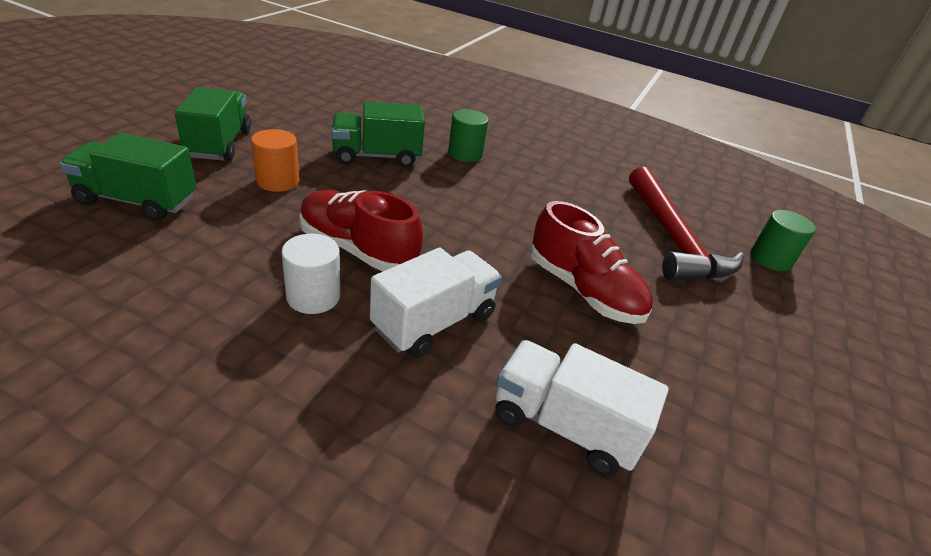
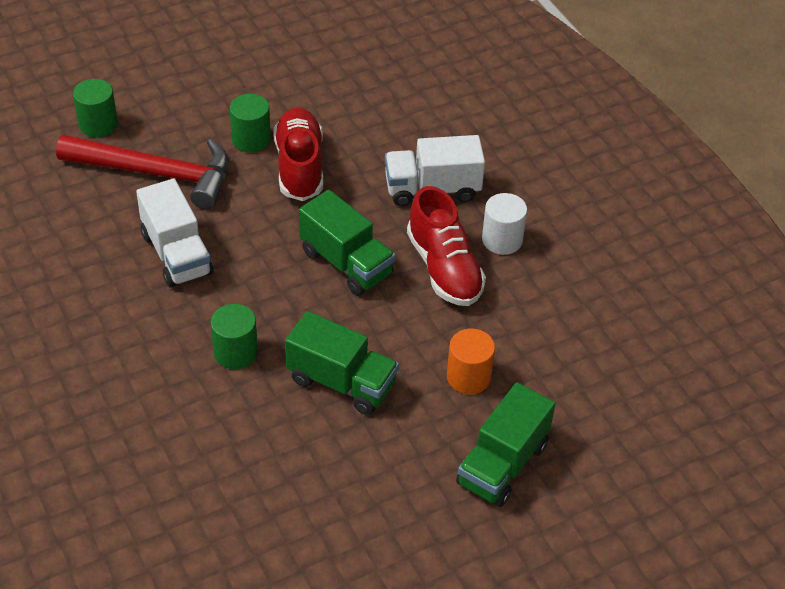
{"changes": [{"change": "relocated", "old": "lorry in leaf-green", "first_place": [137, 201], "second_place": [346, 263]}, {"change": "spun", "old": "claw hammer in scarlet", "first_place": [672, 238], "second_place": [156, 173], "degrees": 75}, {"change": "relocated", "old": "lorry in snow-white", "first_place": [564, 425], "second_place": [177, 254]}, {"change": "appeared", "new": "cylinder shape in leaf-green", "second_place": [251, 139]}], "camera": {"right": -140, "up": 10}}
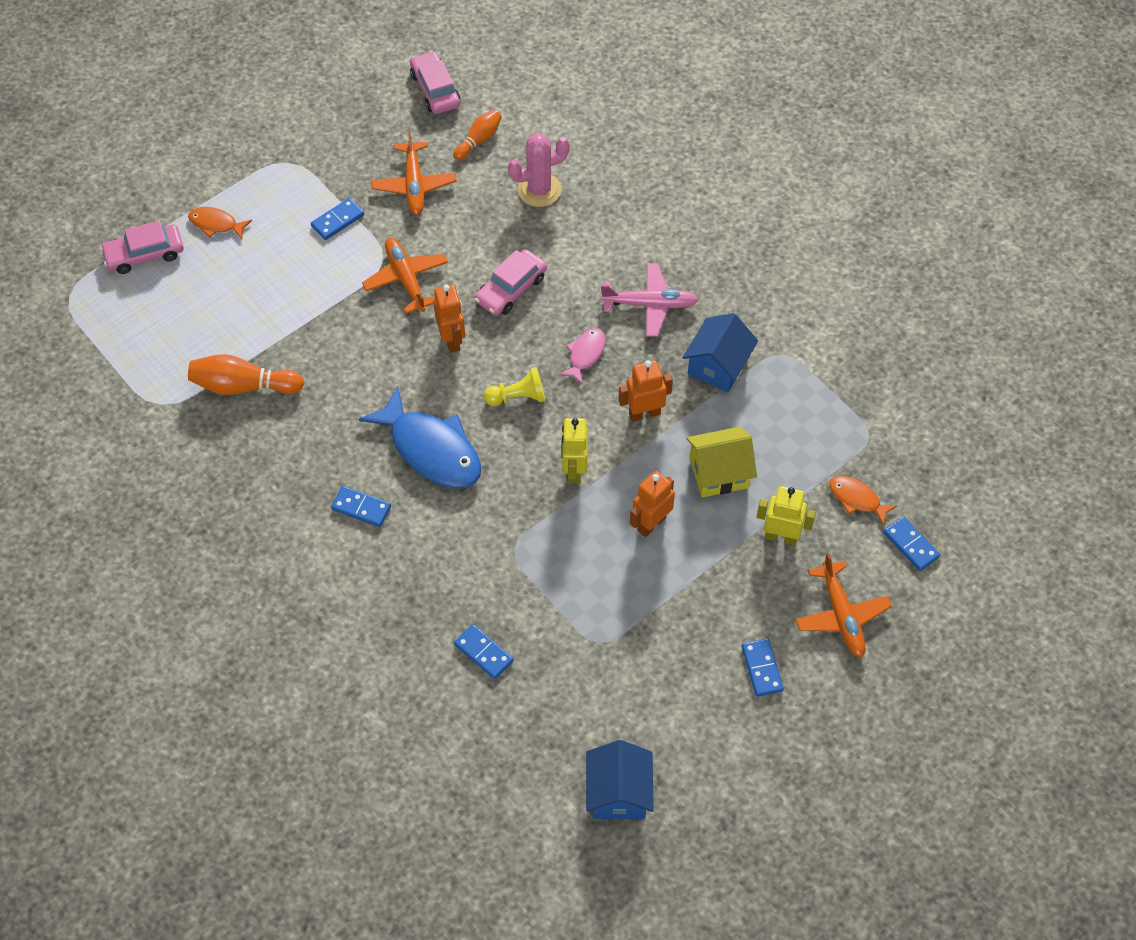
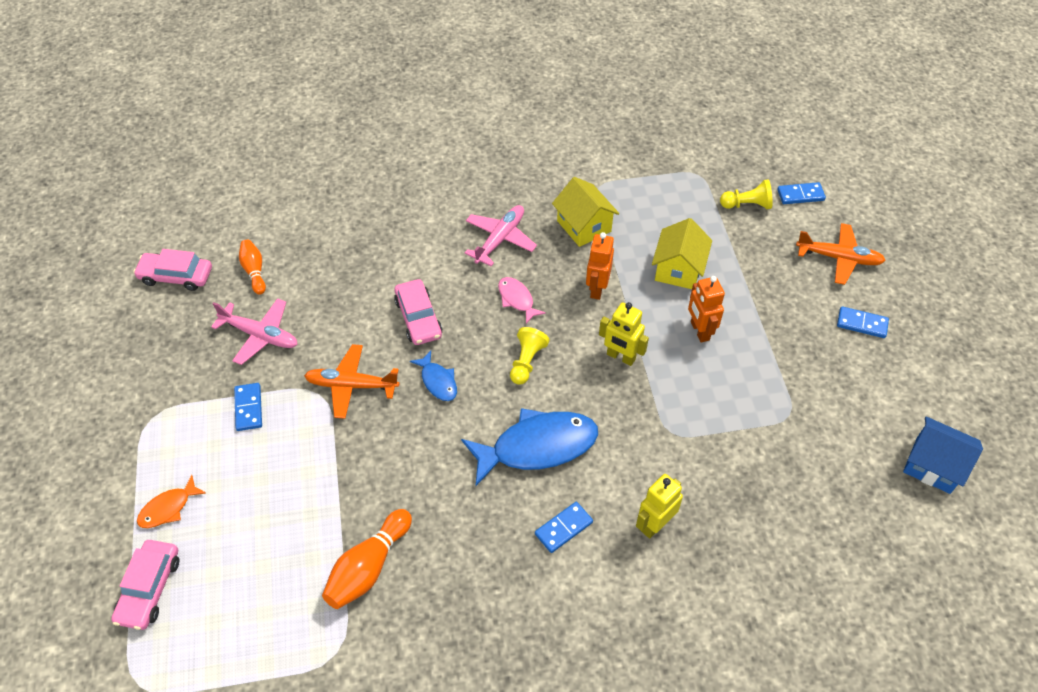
{"changes": [{"change": "colour", "old": "plane in orange", "new": "plane in pink", "first_place": [414, 185], "second_place": [260, 335]}, {"change": "missing", "old": "prickly plant in pink", "first_place": [539, 190]}, {"change": "exchanged", "old": "toy robot in orange", "new": "toy fish in royal blue", "first_place": [452, 340], "second_place": [438, 381]}, {"change": "colour", "old": "house in royal blue", "new": "house in bright yellow", "first_place": [718, 366], "second_place": [584, 226]}, {"change": "exchanged", "old": "toy fish in orange", "new": "chess pawn in bright yellow", "first_place": [857, 499], "second_place": [747, 205]}, {"change": "relocated", "old": "toy robot in bright yellow", "first_place": [781, 536], "second_place": [654, 524]}, {"change": "missing", "old": "domino in royal blue", "first_place": [483, 653]}], "camera": {"right": -60, "up": -5}}
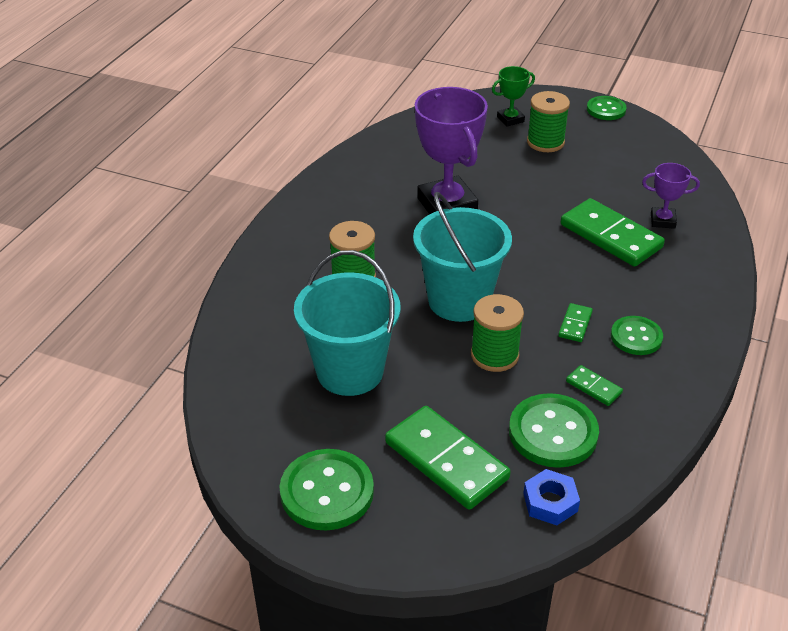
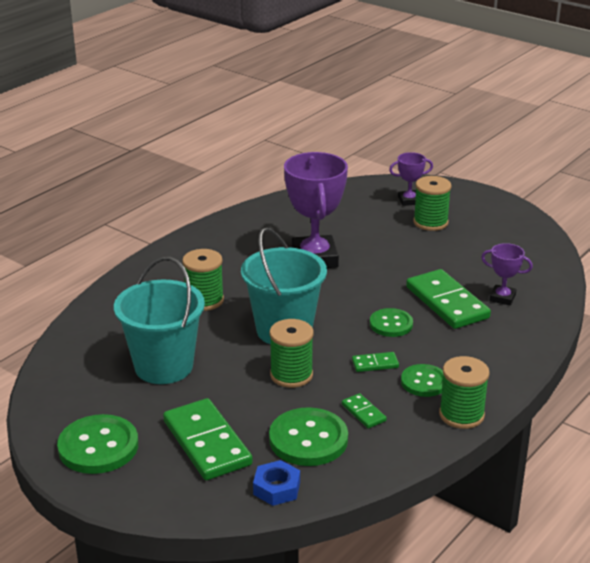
{"changes": [{"change": "colour", "old": "prize cup in leaf-green", "new": "prize cup in purple", "first_place": [510, 119], "second_place": [409, 200]}, {"change": "relocated", "old": "button in leaf-green", "first_place": [606, 109], "second_place": [391, 324]}, {"change": "spun", "old": "domino in leaf-green", "first_place": [575, 324], "second_place": [375, 364], "degrees": 45}, {"change": "appeared", "new": "spool in leaf-green", "second_place": [461, 415]}], "camera": {"right": 15, "up": -10}}
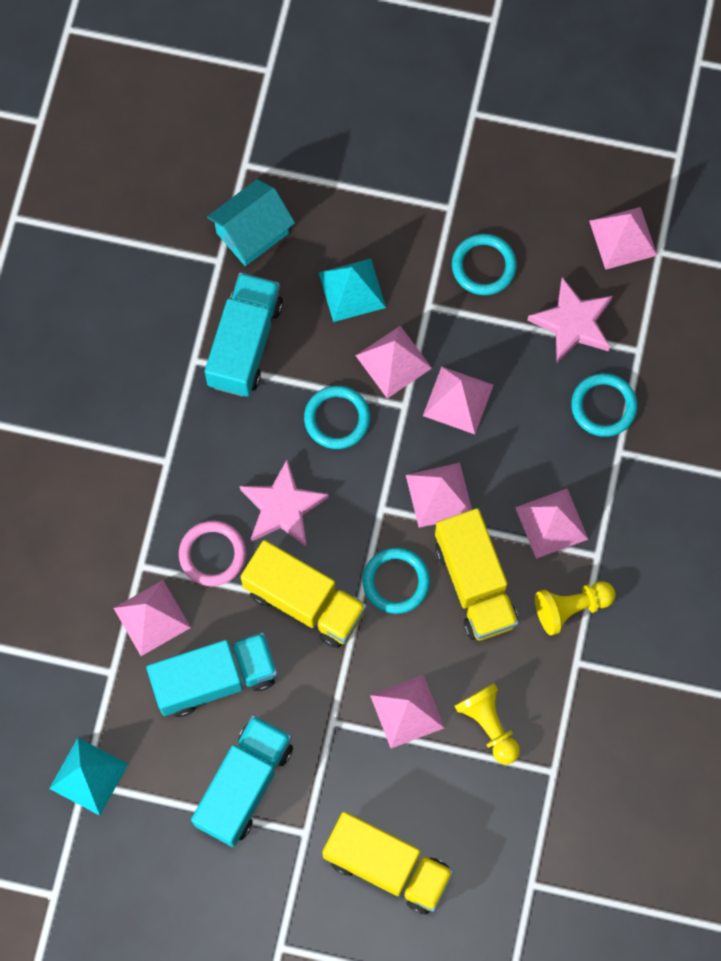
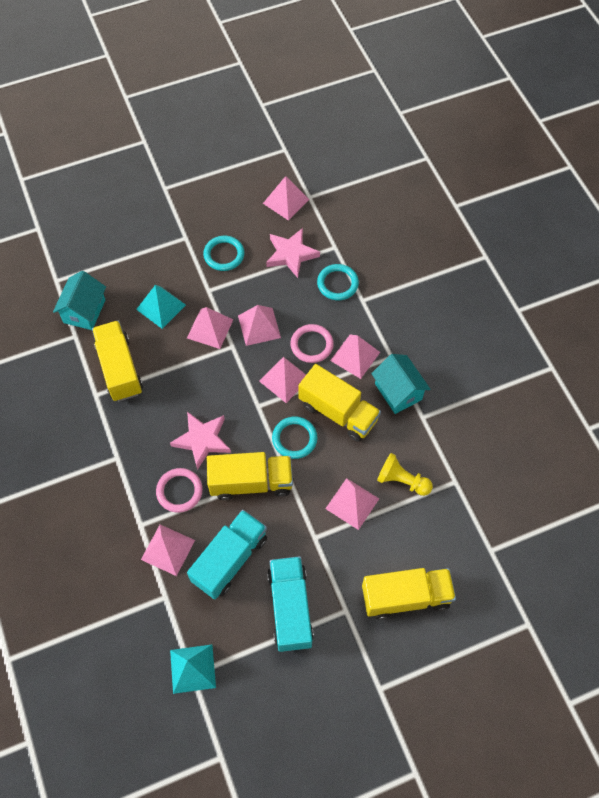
{"changes": [{"change": "colour", "old": "lorry in teal", "new": "lorry in bright yellow", "first_place": [245, 343], "second_place": [120, 369]}, {"change": "missing", "old": "hoop in teal", "first_place": [337, 418]}, {"change": "exchanged", "old": "chess pawn in bright yellow", "new": "house in teal", "first_place": [571, 608], "second_place": [398, 392]}, {"change": "appeared", "new": "hoop in pink", "second_place": [311, 345]}], "camera": {"right": -35, "up": -10}}
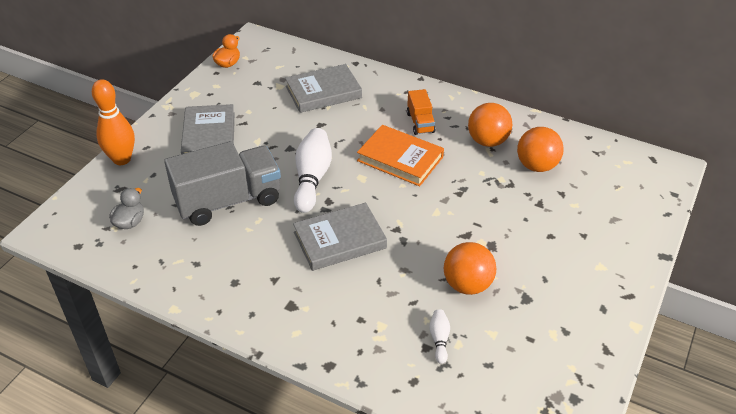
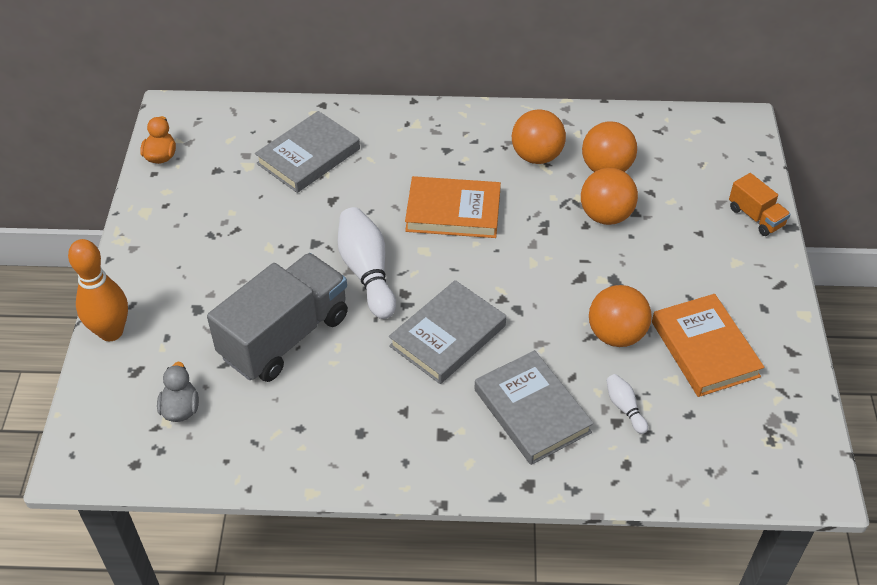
{"changes": [{"change": "relocated", "old": "lorry in orange", "first_place": [420, 123], "second_place": [756, 217]}, {"change": "relocated", "old": "hardcover in grey", "first_place": [209, 136], "second_place": [532, 411]}, {"change": "appeared", "new": "play ball in orange", "second_place": [605, 215]}, {"change": "appeared", "new": "hardcover in orange", "second_place": [704, 349]}], "camera": {"right": -25, "up": 5}}
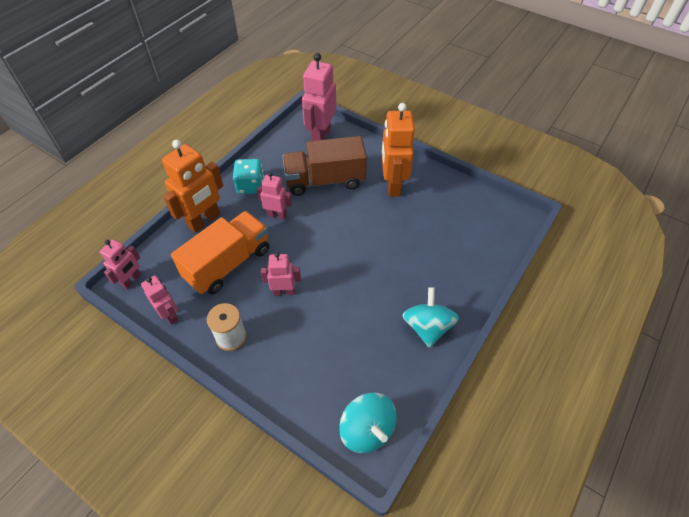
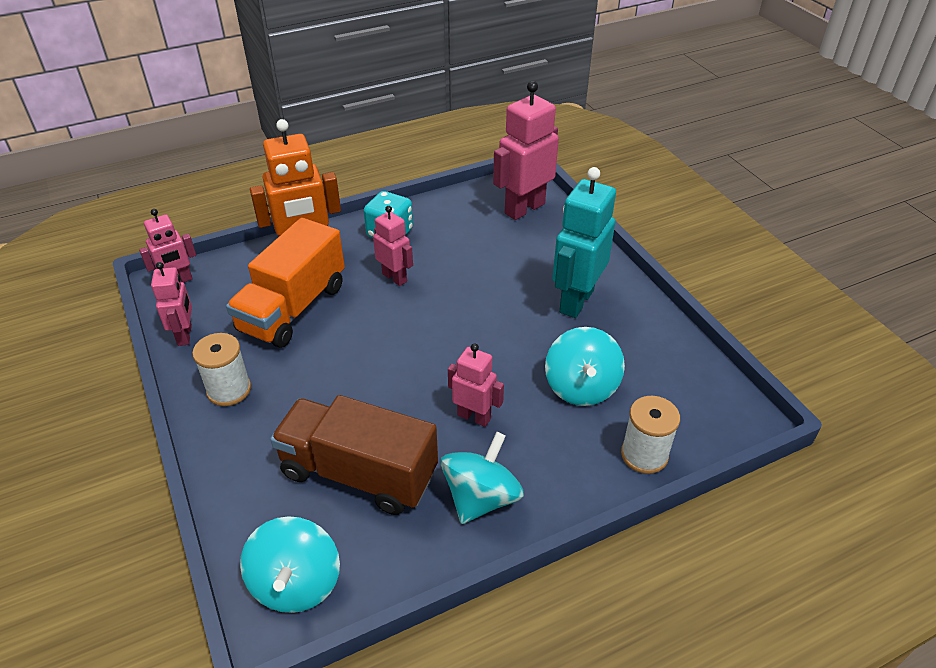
{"changes": [{"change": "colour", "old": "toy robot in orange", "new": "toy robot in teal", "first_place": [392, 185], "second_place": [575, 301]}, {"change": "relocated", "old": "lorry in brown", "first_place": [325, 180], "second_place": [359, 473]}, {"change": "spun", "old": "lorry in orange", "first_place": [228, 264], "second_place": [293, 308], "degrees": 135}, {"change": "relocated", "old": "toy robot in pink", "first_place": [284, 291], "second_place": [474, 416]}, {"change": "appeared", "new": "toy top in teal", "second_place": [581, 387]}, {"change": "appeared", "new": "spool in snow-white", "second_place": [644, 455]}], "camera": {"right": 30, "up": -10}}
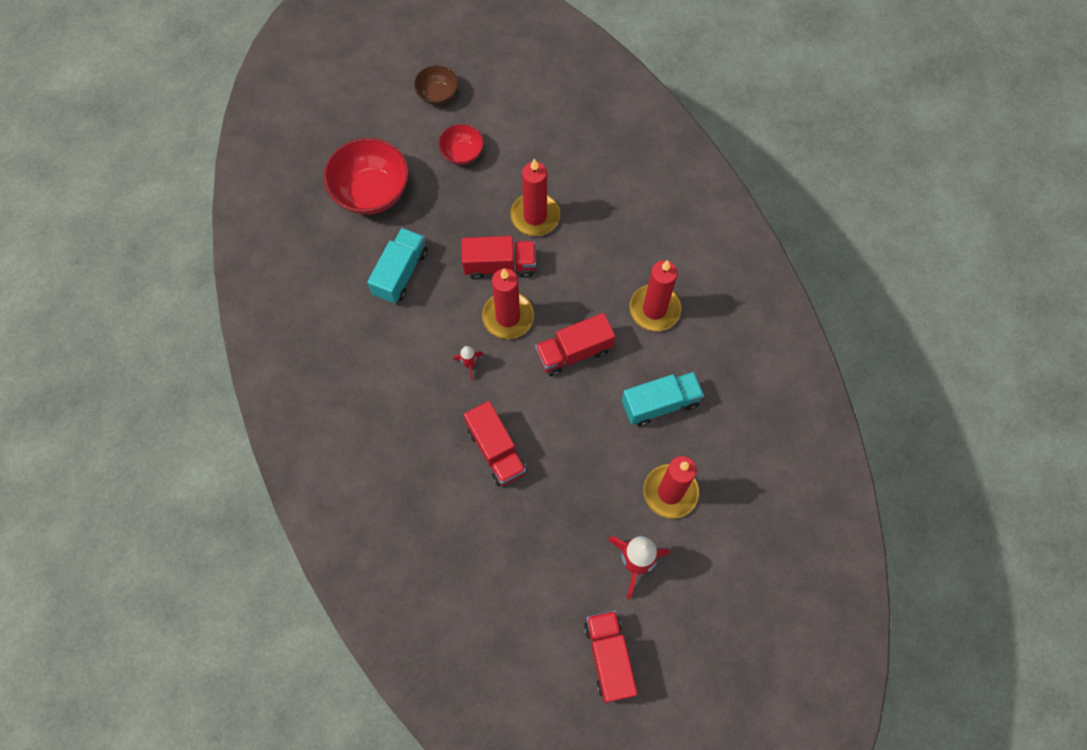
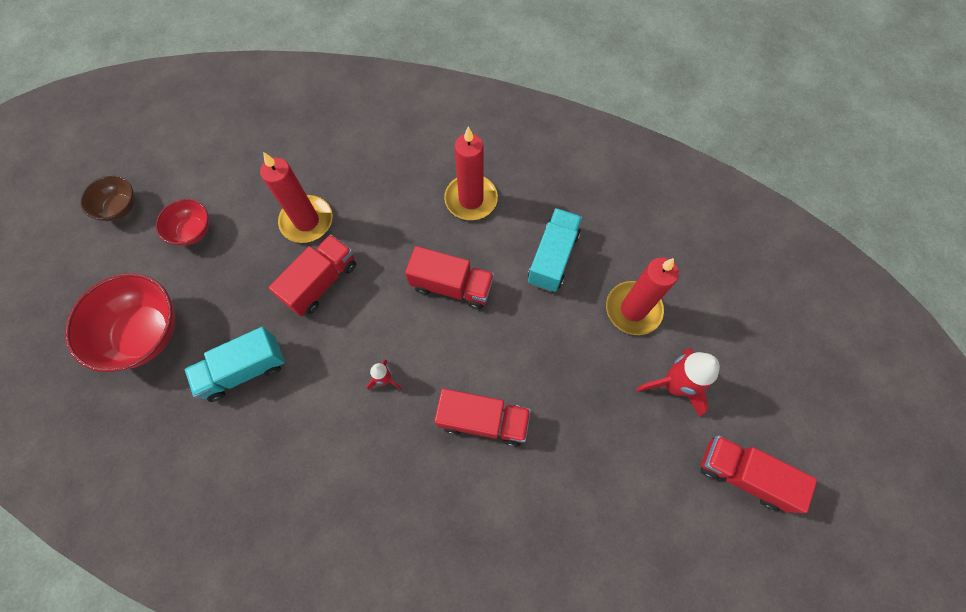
{"changes": [{"change": "spun", "old": "lorry in teal", "first_place": [400, 273], "second_place": [244, 370], "degrees": -90}, {"change": "missing", "old": "candle in scarlet", "first_place": [508, 317]}, {"change": "spun", "old": "lorry in scarlet", "first_place": [574, 352], "second_place": [452, 286], "degrees": -90}], "camera": {"right": -50, "up": 0}}
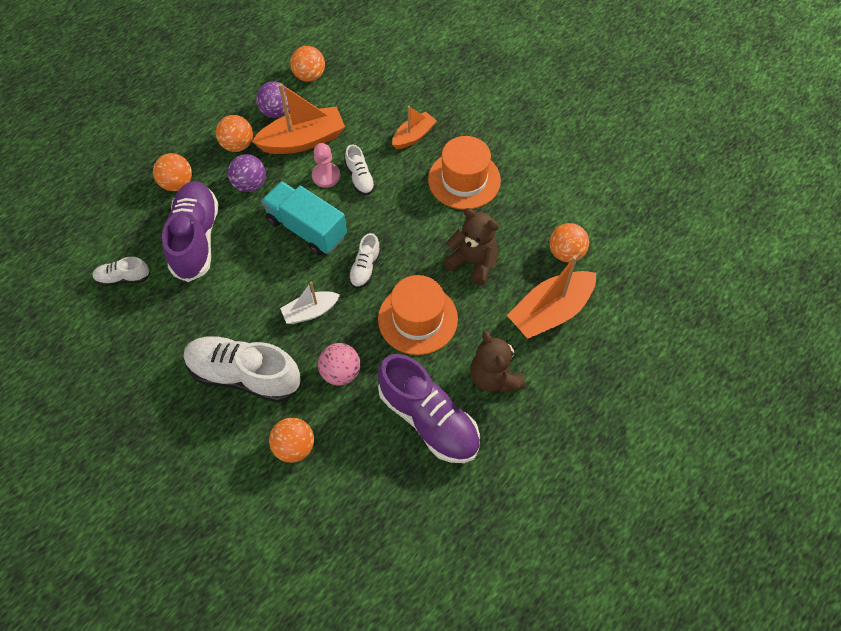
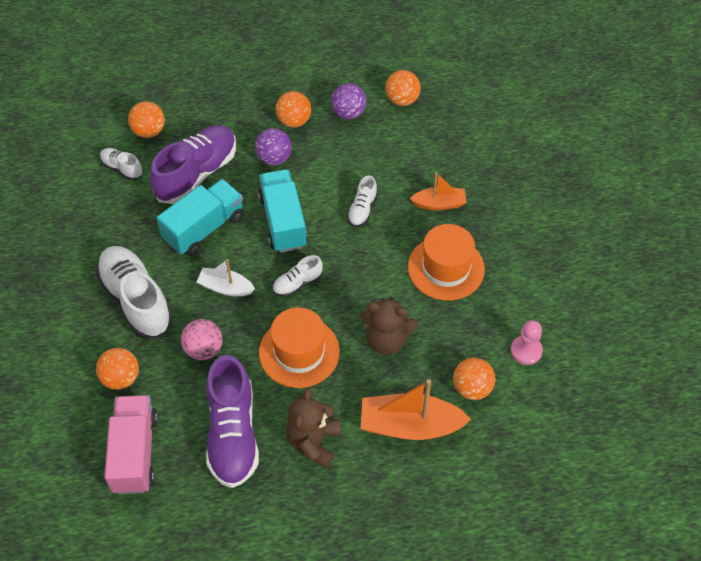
{"changes": [{"change": "missing", "old": "toy boat in orange", "first_place": [303, 140]}, {"change": "relocated", "old": "chess pawn in pink", "first_place": [326, 176], "second_place": [526, 351]}, {"change": "relocated", "old": "play ball in orange", "first_place": [177, 183], "second_place": [149, 131]}, {"change": "spun", "old": "teddy bear in brown", "first_place": [473, 262], "second_place": [386, 340], "degrees": 120}, {"change": "appeared", "new": "lorry in teal", "second_place": [204, 228]}, {"change": "appeared", "new": "lorry in pink", "second_place": [135, 453]}], "camera": {"right": 40, "up": -5}}
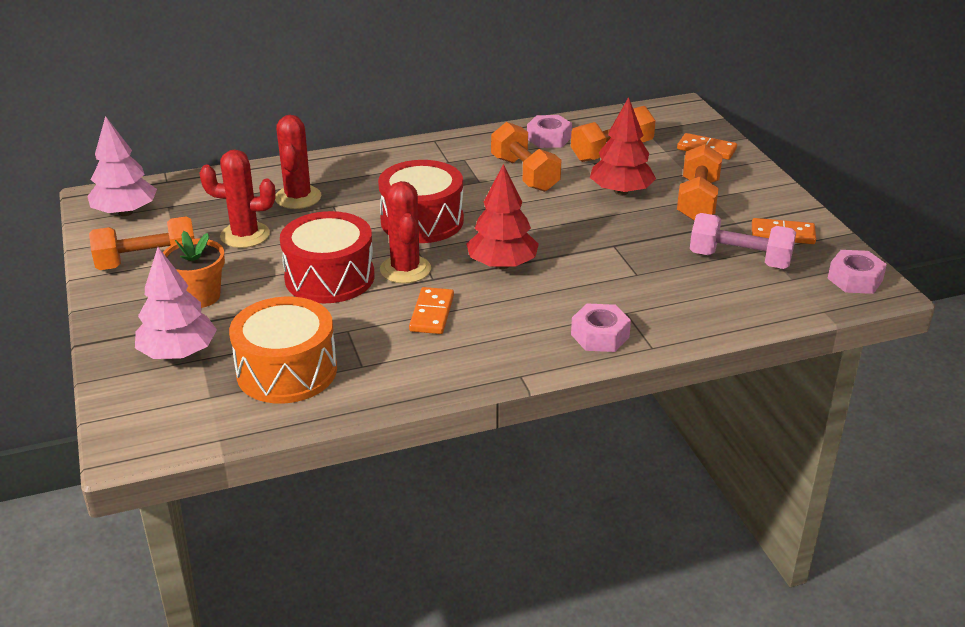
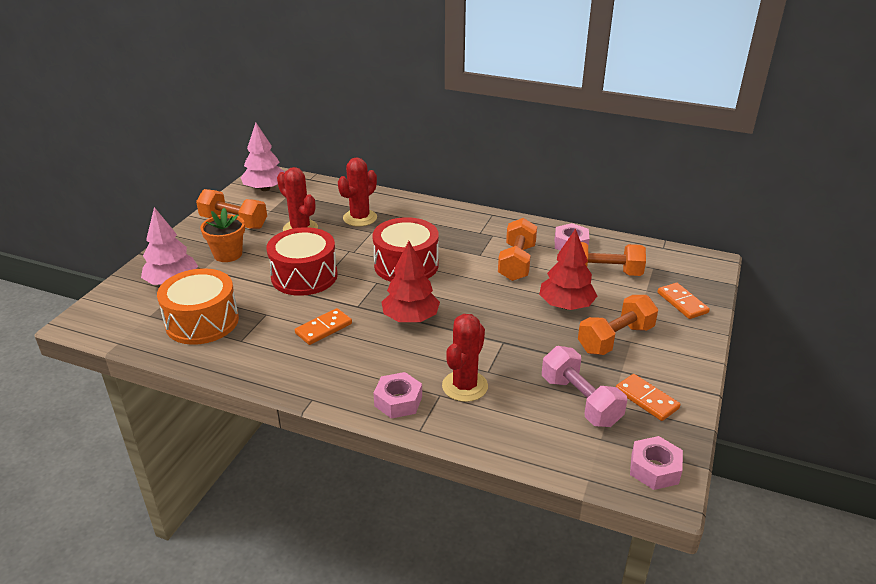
{"changes": [{"change": "relocated", "old": "prickly plant in scarlet", "first_place": [405, 269], "second_place": [465, 386]}], "camera": {"right": 40, "up": 0}}
